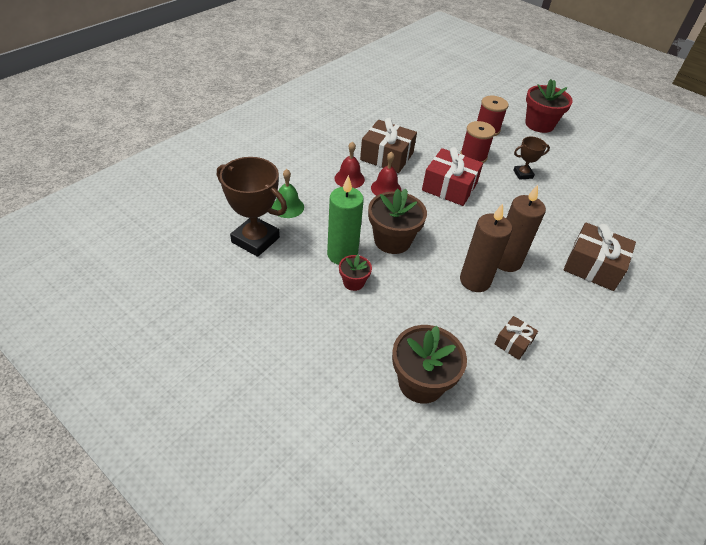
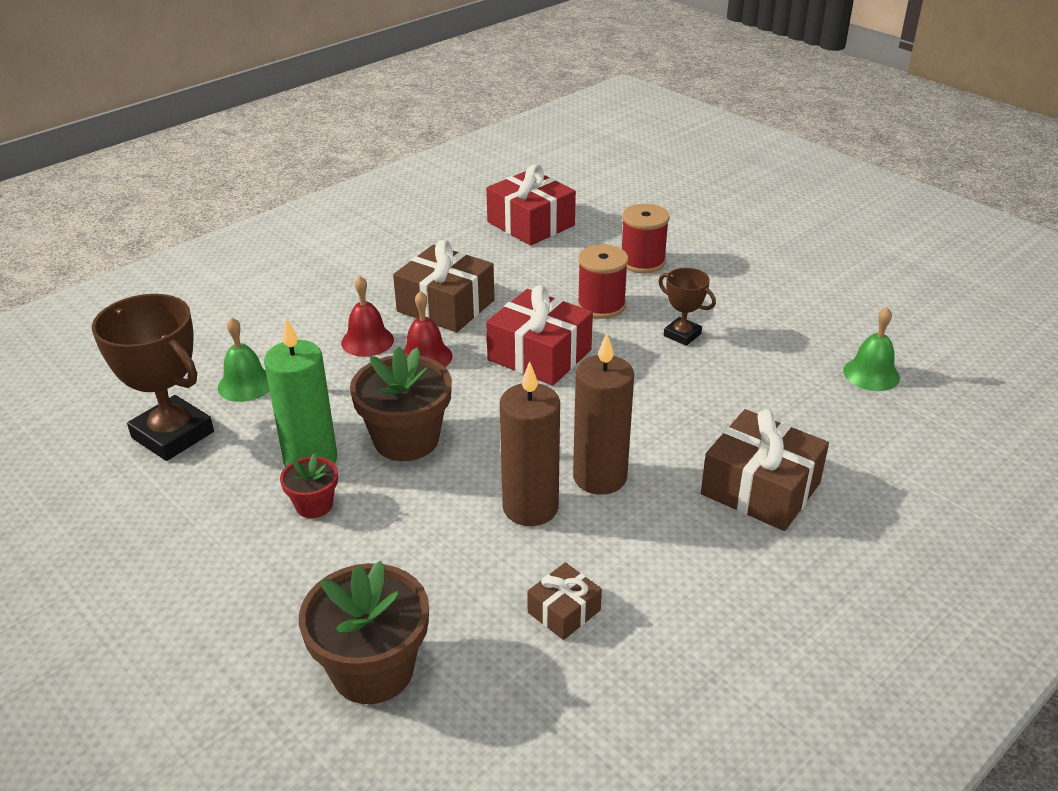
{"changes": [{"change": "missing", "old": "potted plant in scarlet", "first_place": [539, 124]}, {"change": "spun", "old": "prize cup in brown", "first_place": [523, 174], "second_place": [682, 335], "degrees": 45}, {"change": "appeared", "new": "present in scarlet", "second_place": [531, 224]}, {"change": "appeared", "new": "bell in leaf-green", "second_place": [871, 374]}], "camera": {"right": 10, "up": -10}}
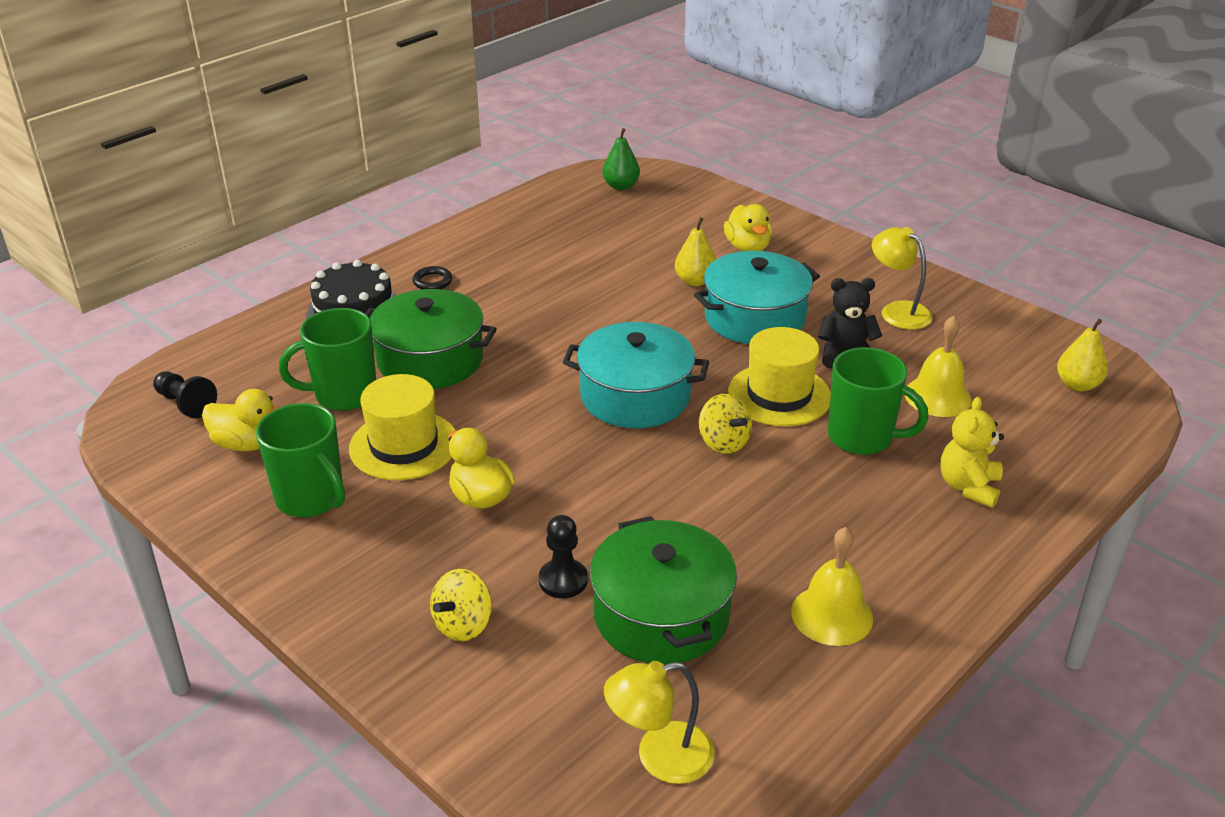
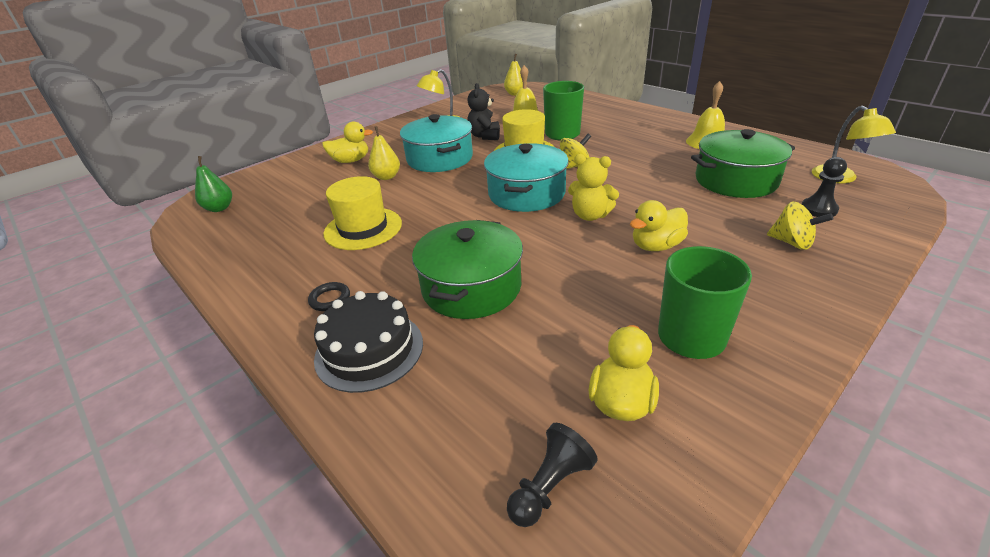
{"changes": [{"change": "missing", "old": "tea mug in leaf-green", "first_place": [343, 395]}, {"change": "relocated", "old": "top hat in bright yellow", "first_place": [403, 445], "second_place": [363, 228]}, {"change": "relocated", "old": "teddy bear in bright yellow", "first_place": [968, 487], "second_place": [590, 215]}, {"change": "relocated", "old": "chess pawn in jet-black", "first_place": [563, 580], "second_place": [818, 209]}], "camera": {"right": -85, "up": 0}}
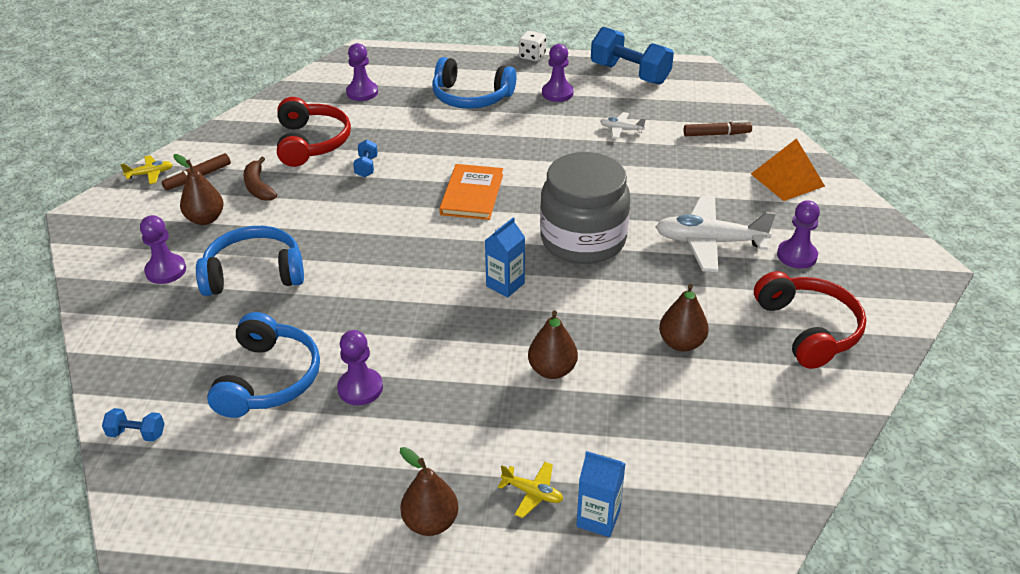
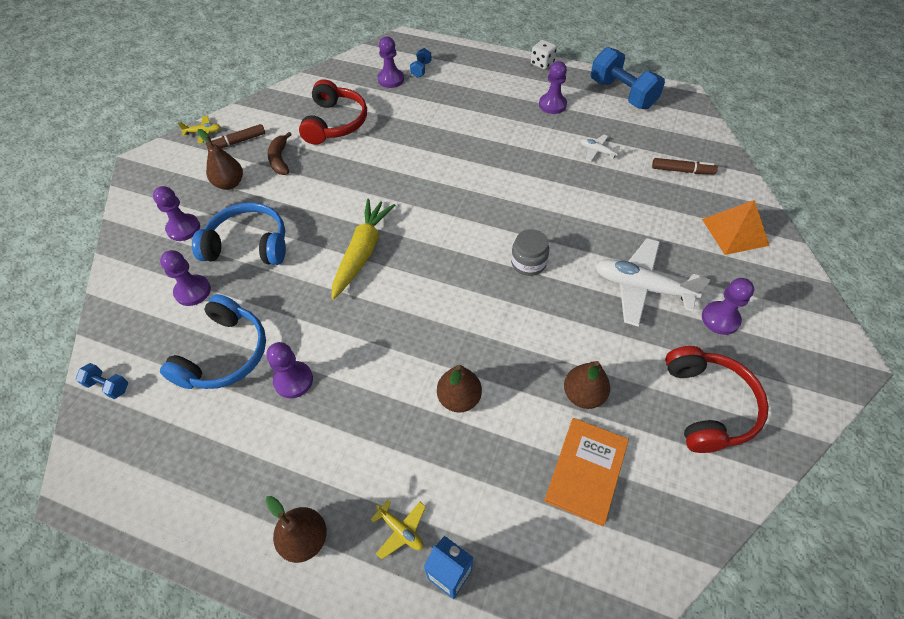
{"changes": [{"change": "missing", "old": "over-ear headphones in royal blue", "first_place": [471, 97]}, {"change": "relocated", "old": "hand weight in royal blue", "first_place": [366, 167], "second_place": [421, 69]}, {"change": "size", "old": "jar in grey", "first_place": [583, 239], "second_place": [528, 263], "factor": 0.46}, {"change": "relocated", "old": "hardcover in orange", "first_place": [472, 194], "second_place": [586, 471]}, {"change": "missing", "old": "carton in royal blue", "first_place": [505, 285]}, {"change": "appeared", "new": "root vegetable in bright yellow", "second_place": [362, 252]}, {"change": "appeared", "new": "chess pawn in purple", "second_place": [193, 291]}], "camera": {"right": 15, "up": 15}}
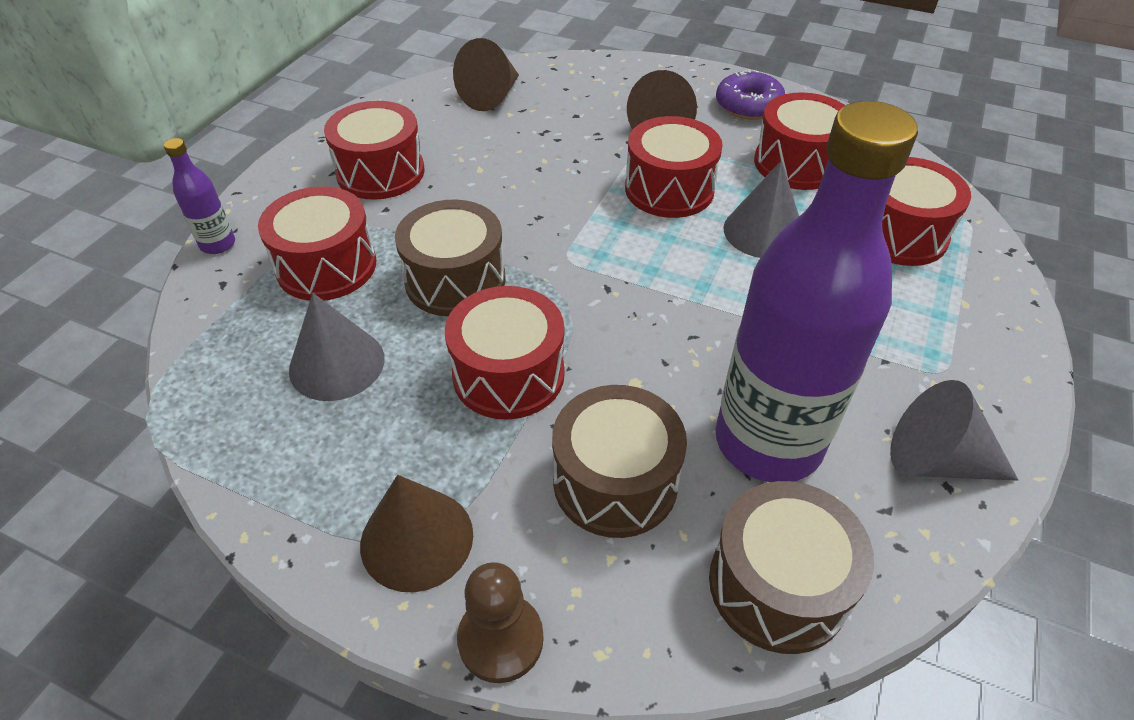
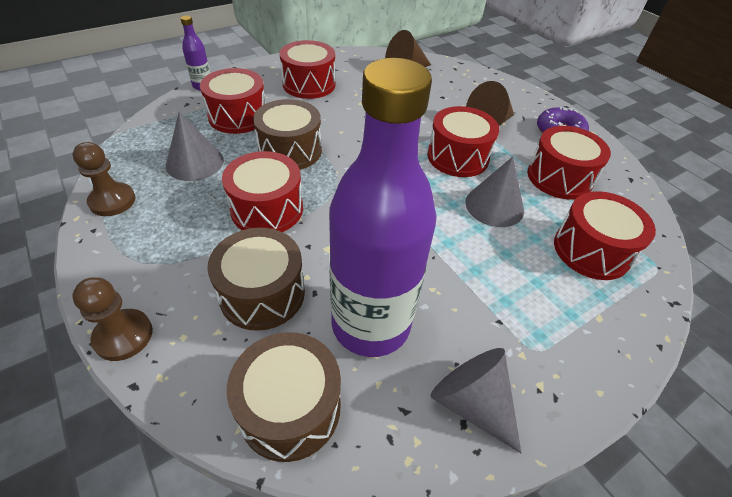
{"changes": [{"change": "missing", "old": "solid cone in brown", "first_place": [417, 539]}, {"change": "appeared", "new": "chess pawn in brown", "second_place": [112, 201]}], "camera": {"right": 30, "up": 0}}
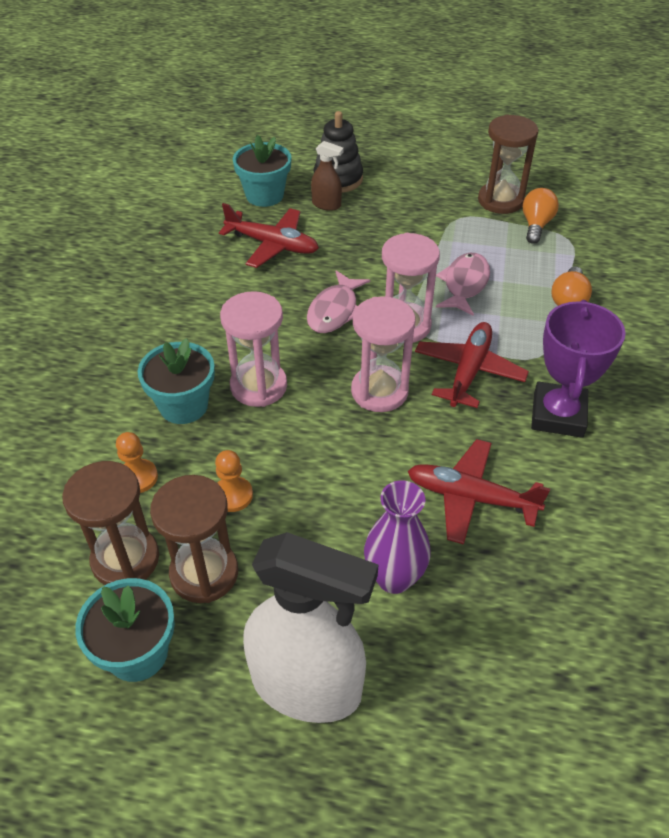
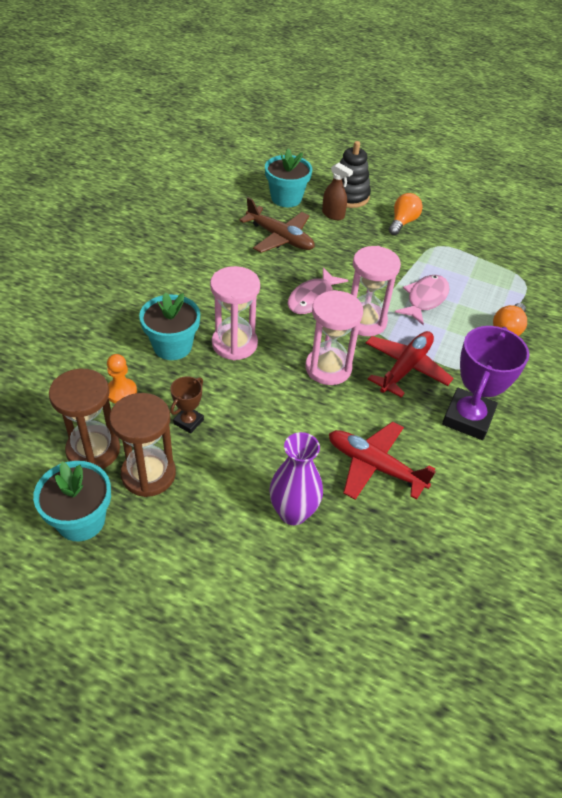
{"changes": [{"change": "missing", "old": "hourglass in brown", "first_place": [500, 200]}, {"change": "relocated", "old": "light bulb in orange", "first_place": [536, 225], "second_place": [402, 222]}, {"change": "colour", "old": "plane in scarlet", "new": "plane in brown", "first_place": [273, 245], "second_place": [280, 238]}, {"change": "exchanged", "old": "chess pawn in orange", "new": "prize cup in brown", "first_place": [233, 495], "second_place": [188, 421]}, {"change": "missing", "old": "sprayer in snow-white", "first_place": [307, 686]}], "camera": {"right": 10, "up": 0}}
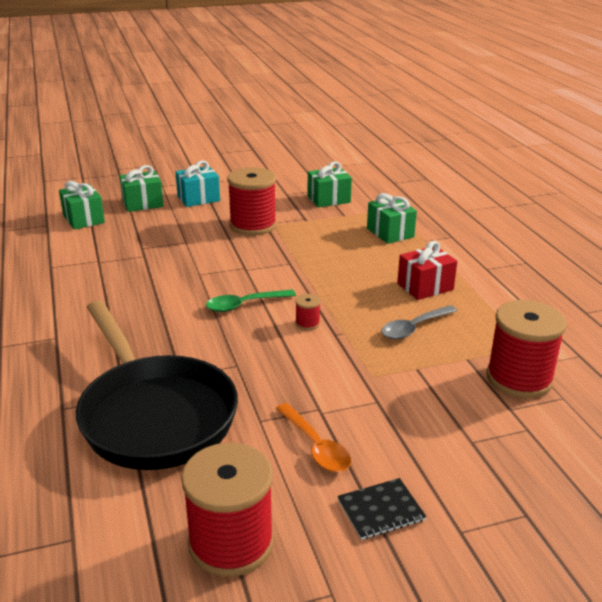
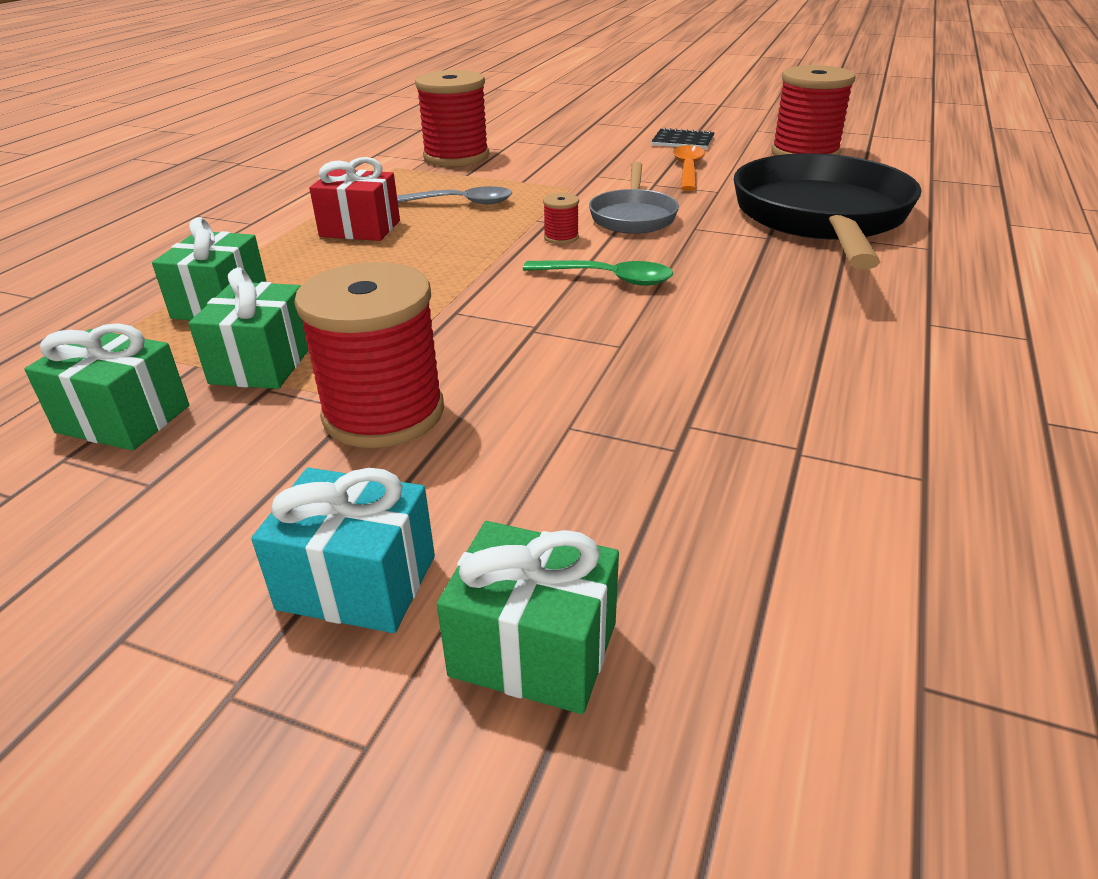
{"changes": [{"change": "relocated", "old": "present in leaf-green", "first_place": [83, 219], "second_place": [263, 363]}, {"change": "appeared", "new": "skillet in grey", "second_place": [633, 216]}], "camera": {"right": -140, "up": 5}}
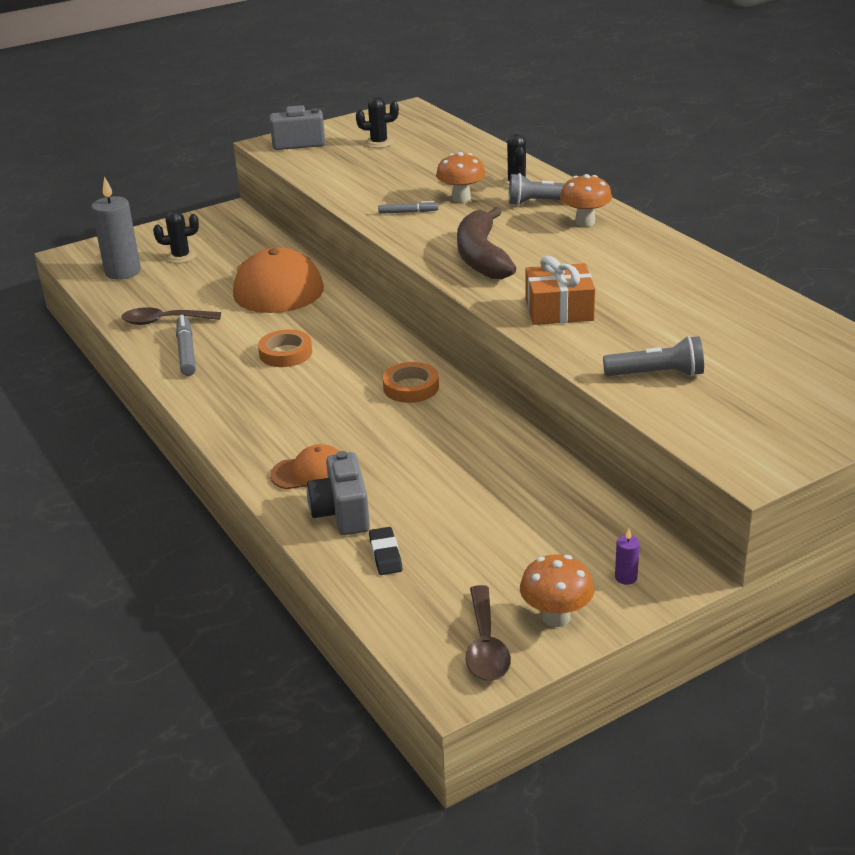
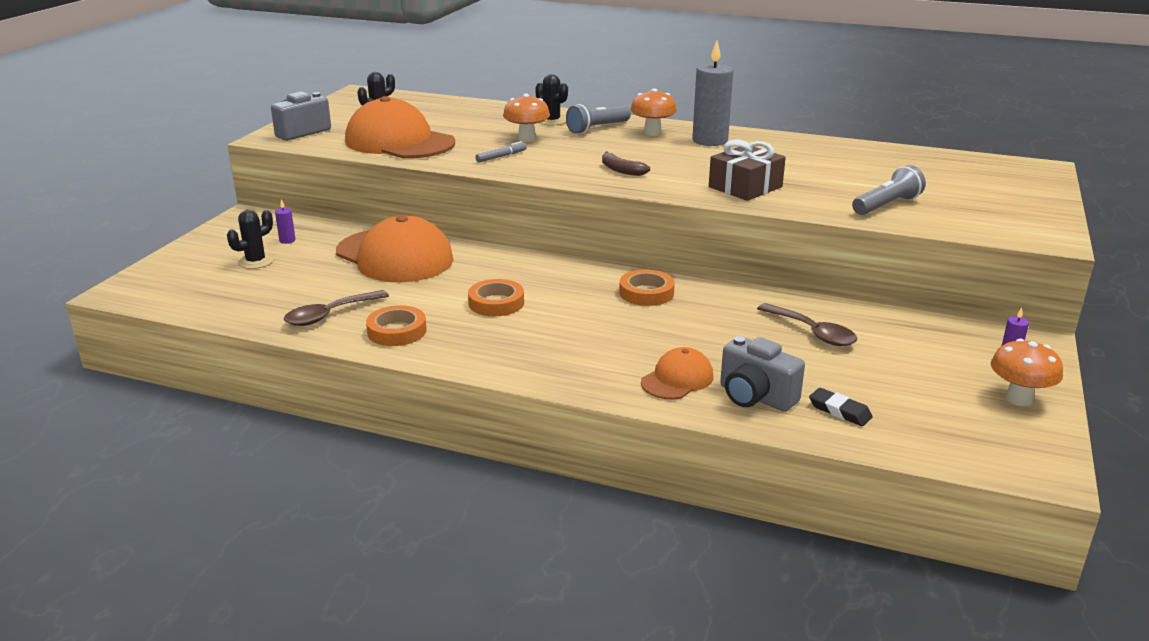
{"changes": [{"change": "relocated", "old": "candle in grey", "first_place": [123, 272], "second_place": [710, 141]}, {"change": "size", "old": "banana in brown", "first_place": [481, 257], "second_place": [621, 170], "factor": 0.48}, {"change": "colour", "old": "present in orange", "new": "present in brown", "first_place": [559, 309], "second_place": [745, 187]}, {"change": "exchanged", "old": "marker in grey", "new": "sticky tape in orange", "first_place": [186, 352], "second_place": [397, 331]}, {"change": "relocated", "old": "teaspoon in brown", "first_place": [485, 645], "second_place": [812, 332]}, {"change": "appeared", "new": "peaked cap in orange", "second_place": [399, 142]}, {"change": "appeared", "new": "candle in purple", "second_place": [287, 240]}], "camera": {"right": -40, "up": -5}}
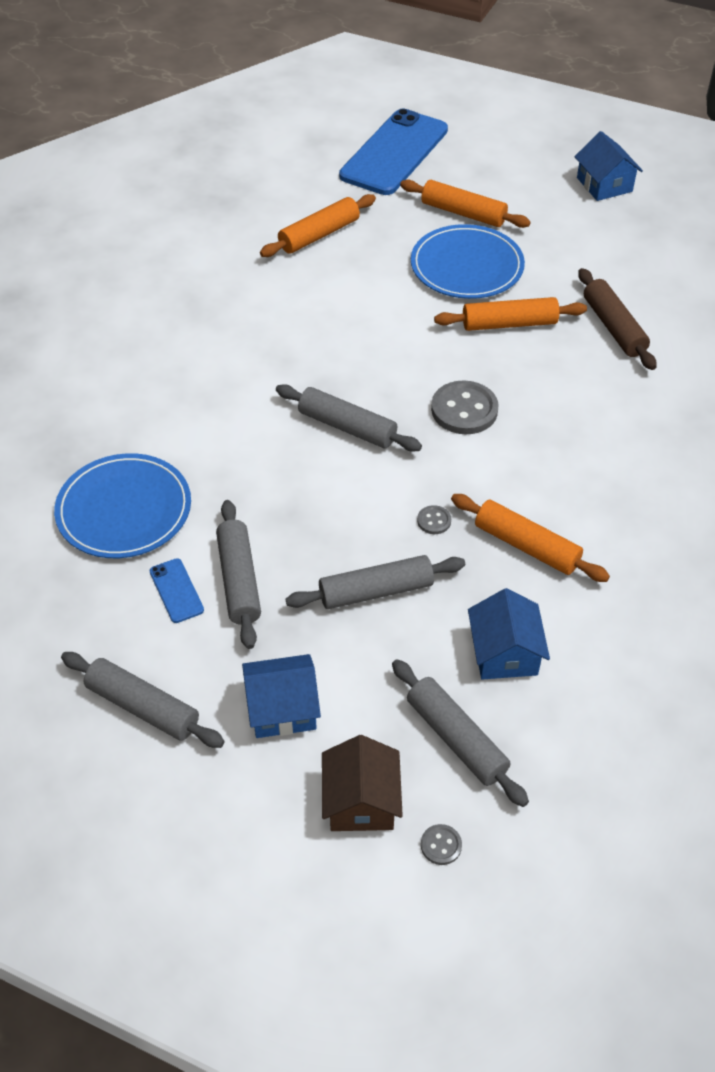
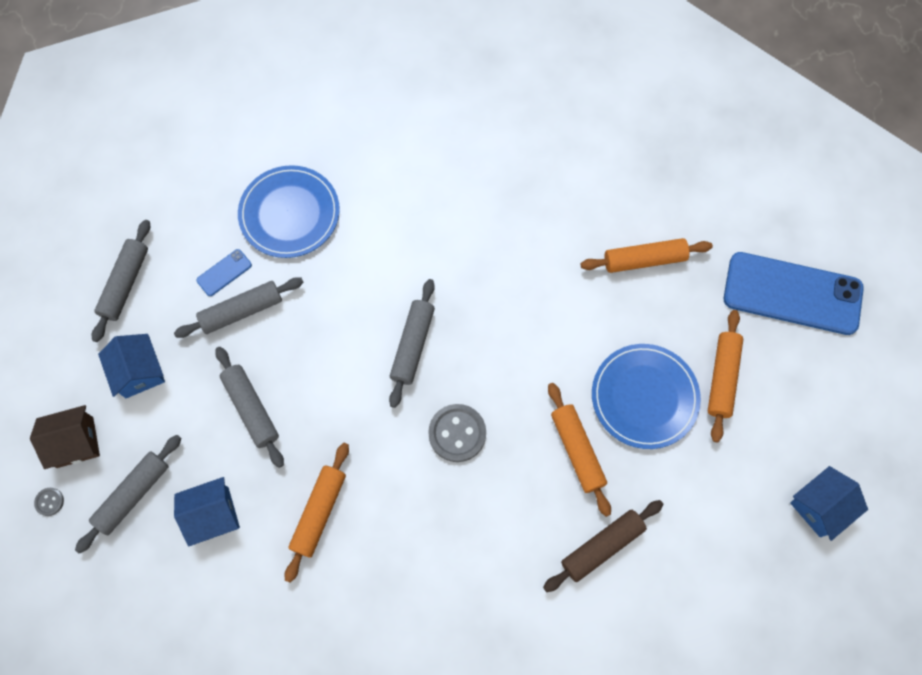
{"changes": [{"change": "spun", "old": "pastry roller in orange", "first_place": [319, 235], "second_place": [644, 260], "degrees": -45}, {"change": "missing", "old": "button in grey", "first_place": [434, 521]}], "camera": {"right": 75, "up": 20}}
